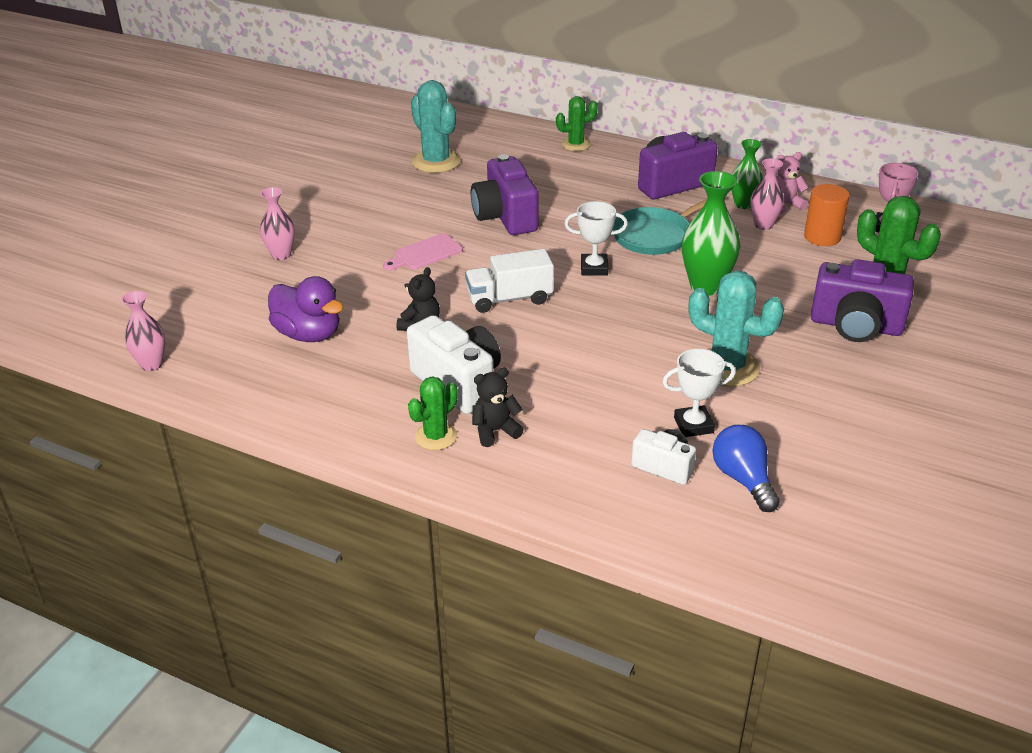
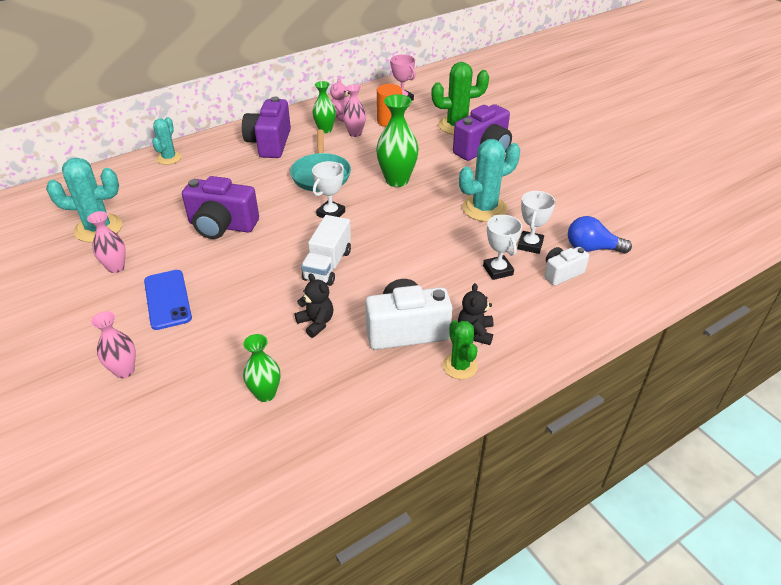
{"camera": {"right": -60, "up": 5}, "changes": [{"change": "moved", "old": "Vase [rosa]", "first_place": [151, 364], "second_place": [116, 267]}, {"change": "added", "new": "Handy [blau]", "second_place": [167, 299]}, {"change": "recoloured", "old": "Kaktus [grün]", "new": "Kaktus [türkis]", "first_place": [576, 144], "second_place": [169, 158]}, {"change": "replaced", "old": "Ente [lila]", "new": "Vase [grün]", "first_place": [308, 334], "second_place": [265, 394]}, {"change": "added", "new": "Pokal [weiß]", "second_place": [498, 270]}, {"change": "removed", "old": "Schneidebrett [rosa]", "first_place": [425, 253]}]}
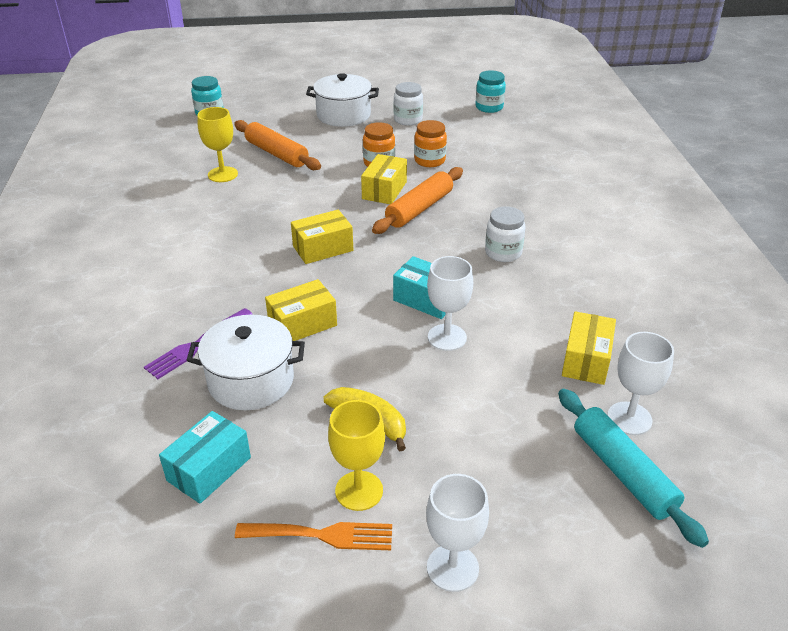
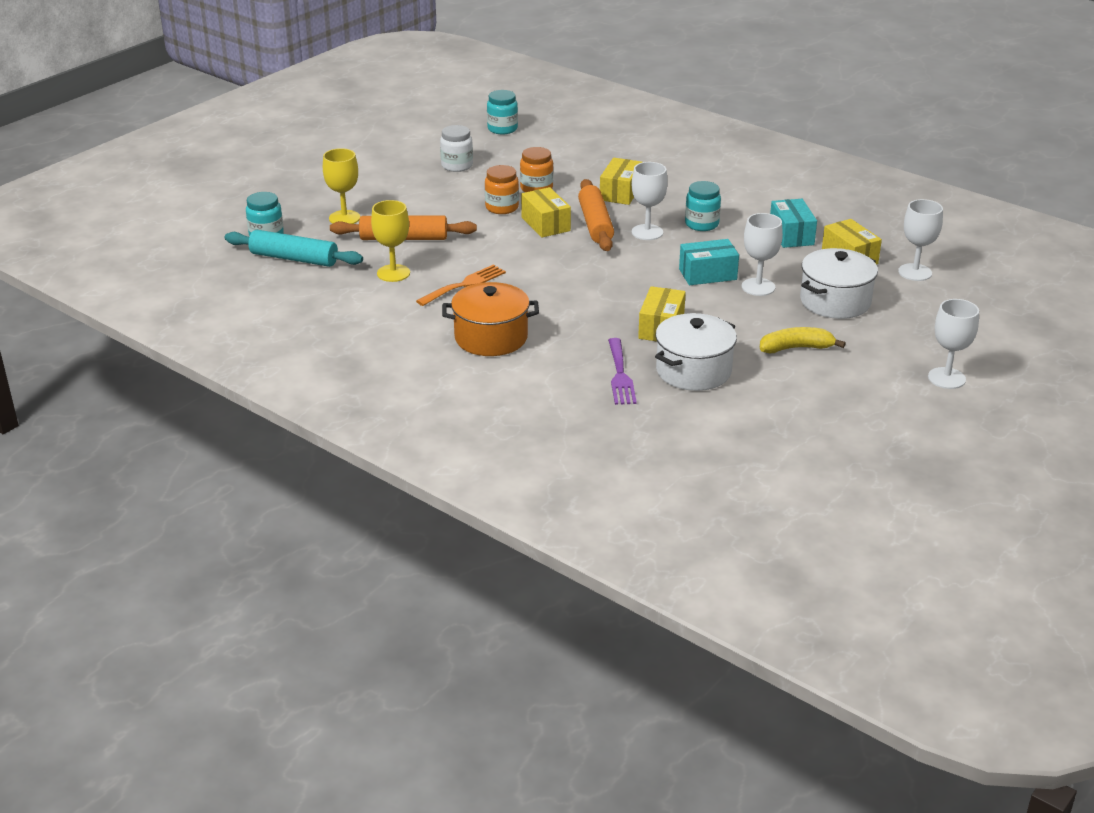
{"camera": {"right": -45, "up": -5}, "changes": [{"change": "moved", "old": "Nudelholz [türkis]", "first_place": [623, 472], "second_place": [294, 258]}, {"change": "moved", "old": "Kelch [gelb]", "first_place": [359, 491], "second_place": [344, 218]}, {"change": "moved", "old": "Gabel [orange]", "first_place": [322, 535], "second_place": [464, 285]}, {"change": "added", "new": "Kochtopf [orange]", "second_place": [491, 338]}, {"change": "moved", "old": "Schachtel [gelb]", "first_place": [323, 248], "second_place": [620, 192]}, {"change": "added", "new": "Kelch [weiß]", "second_place": [647, 232]}, {"change": "recoloured", "old": "Einmachglas [weiß]", "new": "Einmachglas [türkis]", "first_place": [503, 253], "second_place": [701, 224]}, {"change": "moved", "old": "Schachtel [türkis]", "first_place": [209, 469], "second_place": [791, 235]}, {"change": "moved", "old": "Kochtopf [weiß]", "first_place": [343, 115], "second_place": [835, 301]}]}
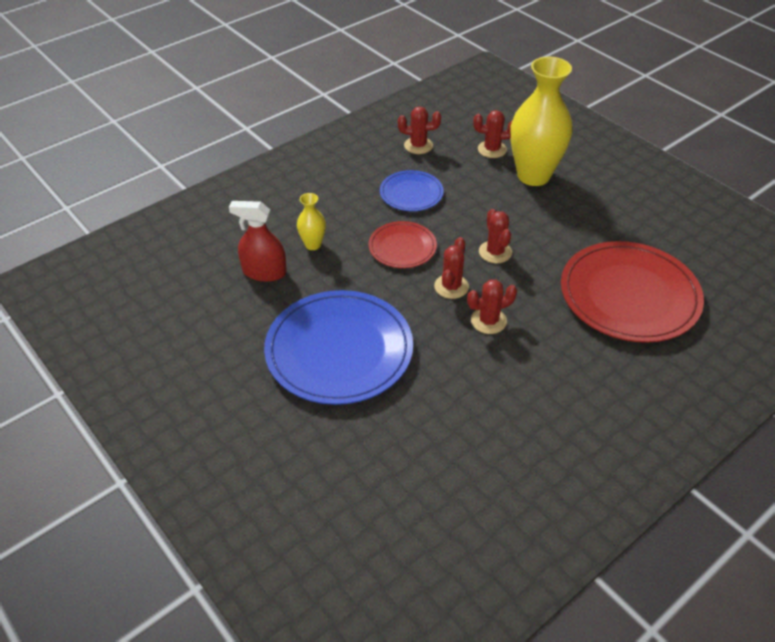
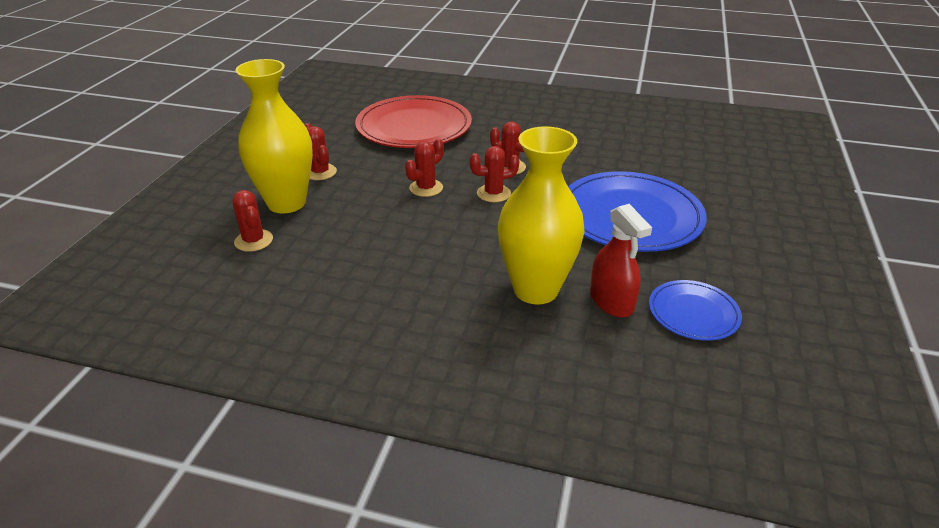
{"camera": {"right": -125, "up": -10}, "changes": [{"change": "moved", "old": "Kaktus [rot]", "first_place": [418, 145], "second_place": [320, 172]}, {"change": "resized", "old": "Vase [gelb]", "first_place": [313, 245], "second_place": [535, 289], "factor": 2.23}, {"change": "moved", "old": "Teller [blau]", "first_place": [411, 193], "second_place": [693, 313]}, {"change": "removed", "old": "Teller [rot]", "first_place": [402, 247]}]}
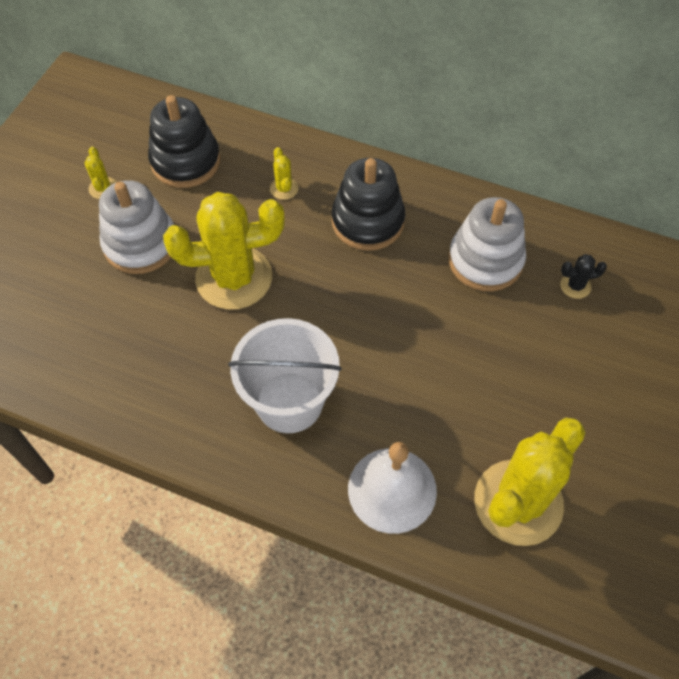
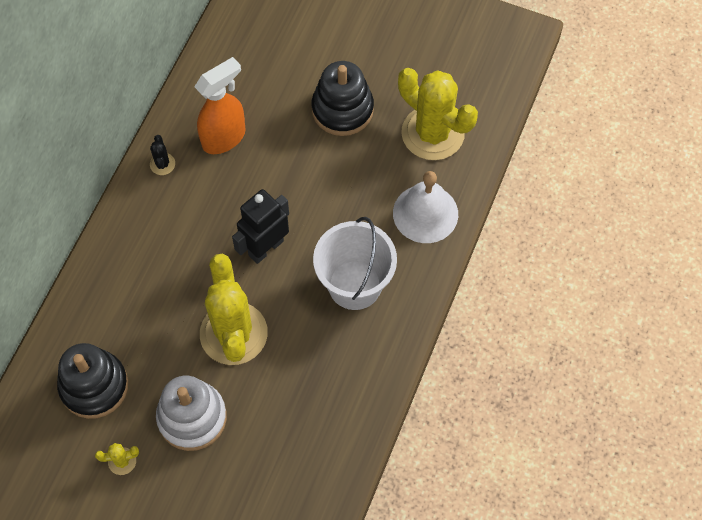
{"camera": {"right": -90, "up": 5}, "changes": [{"change": "moved", "old": "Kaktus [schwarz]", "first_place": [575, 286], "second_place": [162, 164]}, {"change": "replaced", "old": "Stapelspielzeug [weiß]", "new": "Sprühflasche [orange]", "first_place": [485, 260], "second_place": [224, 138]}, {"change": "added", "new": "Roboter [schwarz]", "second_place": [265, 248]}, {"change": "moved", "old": "Stapelspielzeug [schwarz]", "first_place": [368, 221], "second_place": [342, 109]}, {"change": "removed", "old": "Kaktus [gelb]", "first_place": [284, 188]}]}
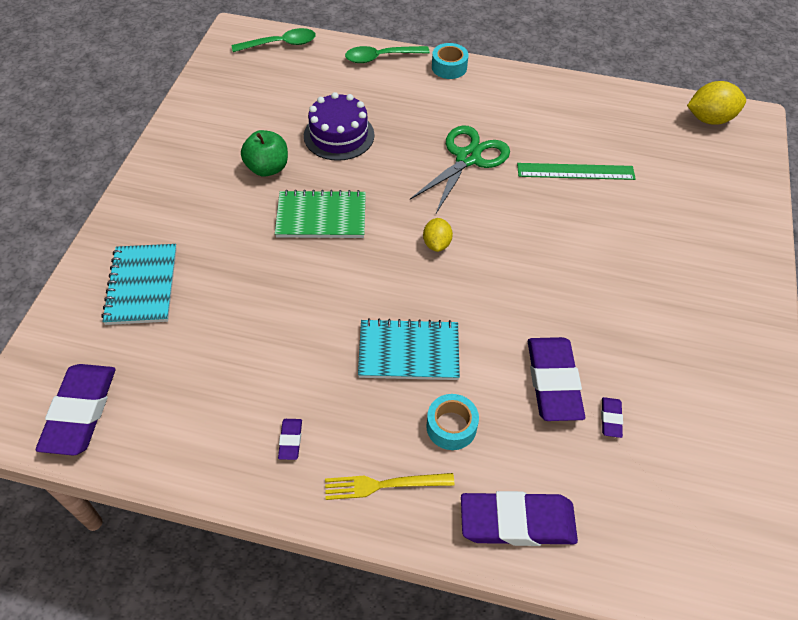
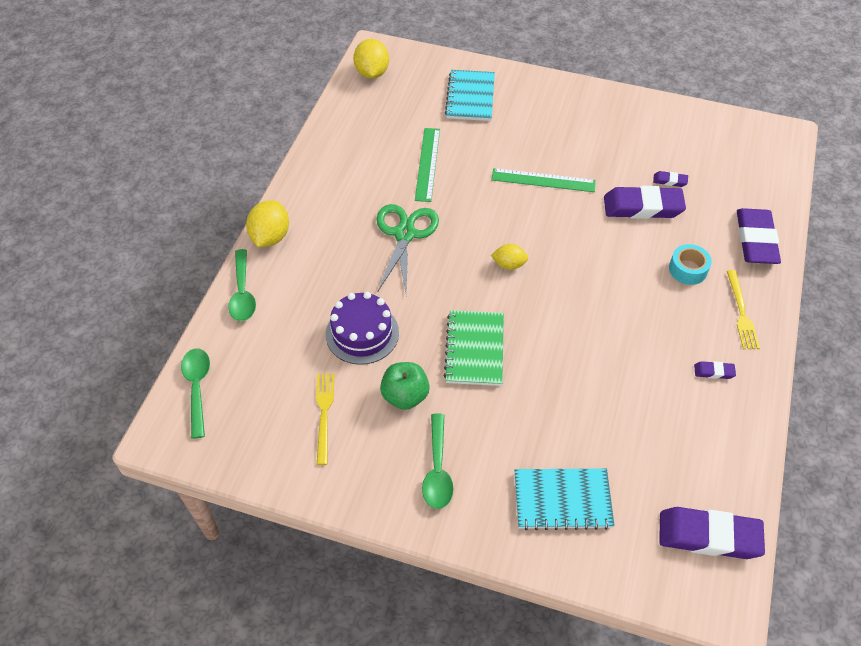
{"camera": {"right": -85, "up": 0}, "changes": [{"change": "replaced", "old": "Klebeband [türkis]", "new": "Zitrone [gelb]", "first_place": [449, 67], "second_place": [270, 237]}, {"change": "added", "new": "Gabel [gelb]", "second_place": [324, 414]}, {"change": "turned", "old": "Schere [grün]", "first_place": [468, 158], "second_place": [405, 234], "degrees": 60}, {"change": "added", "new": "Löffel [grün]", "second_place": [437, 470]}, {"change": "moved", "old": "Notizbuch [türkis]", "first_place": [408, 352], "second_place": [470, 97]}, {"change": "added", "new": "Lineal [grün]", "second_place": [543, 180]}]}
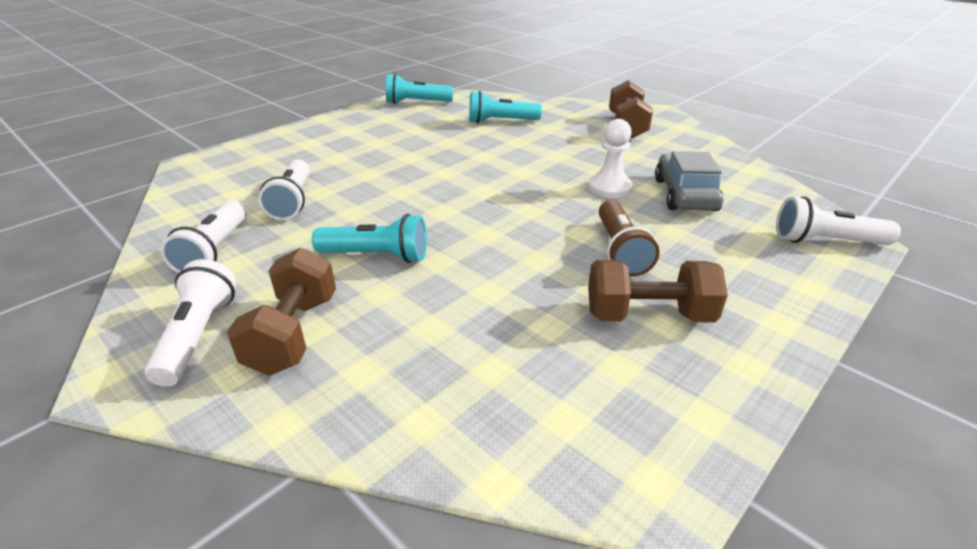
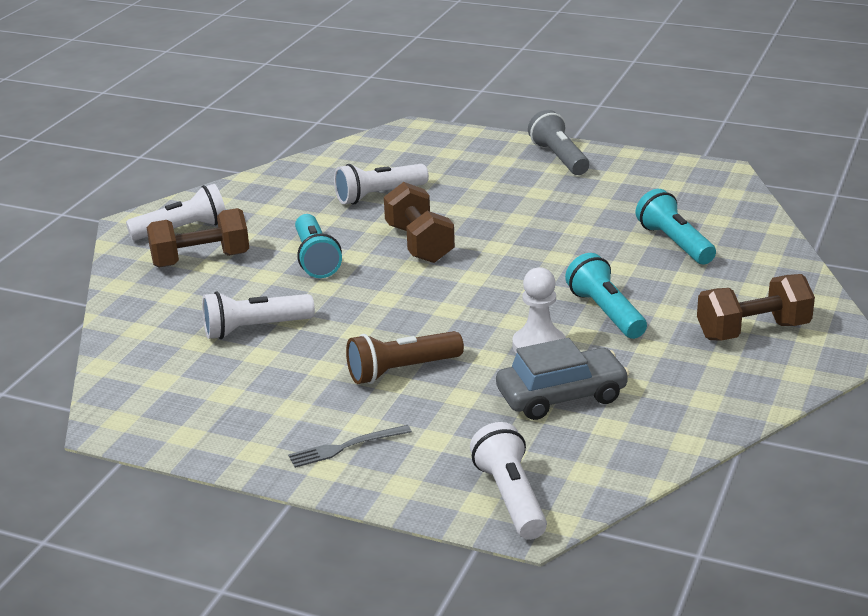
{"camera": {"right": 70, "up": -5}, "changes": [{"change": "moved", "old": "Taschenlampe [weiß]", "first_place": [215, 251], "second_place": [254, 329]}, {"change": "added", "new": "Gabel [grau]", "second_place": [346, 447]}, {"change": "moved", "old": "Hantel [braun]", "first_place": [648, 316], "second_place": [419, 244]}, {"change": "added", "new": "Taschenlampe [grau]", "second_place": [559, 158]}, {"change": "moved", "old": "Taschenlampe [türkis]", "first_place": [416, 103], "second_place": [605, 312]}]}
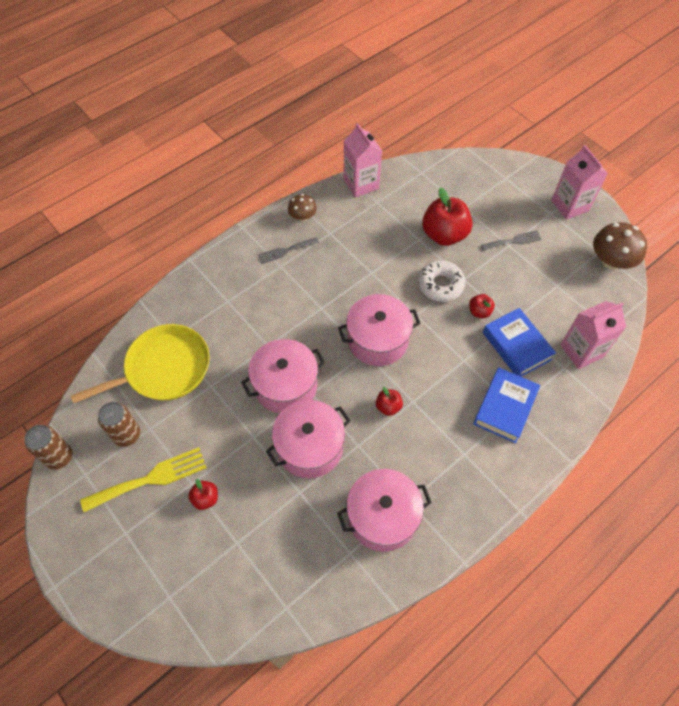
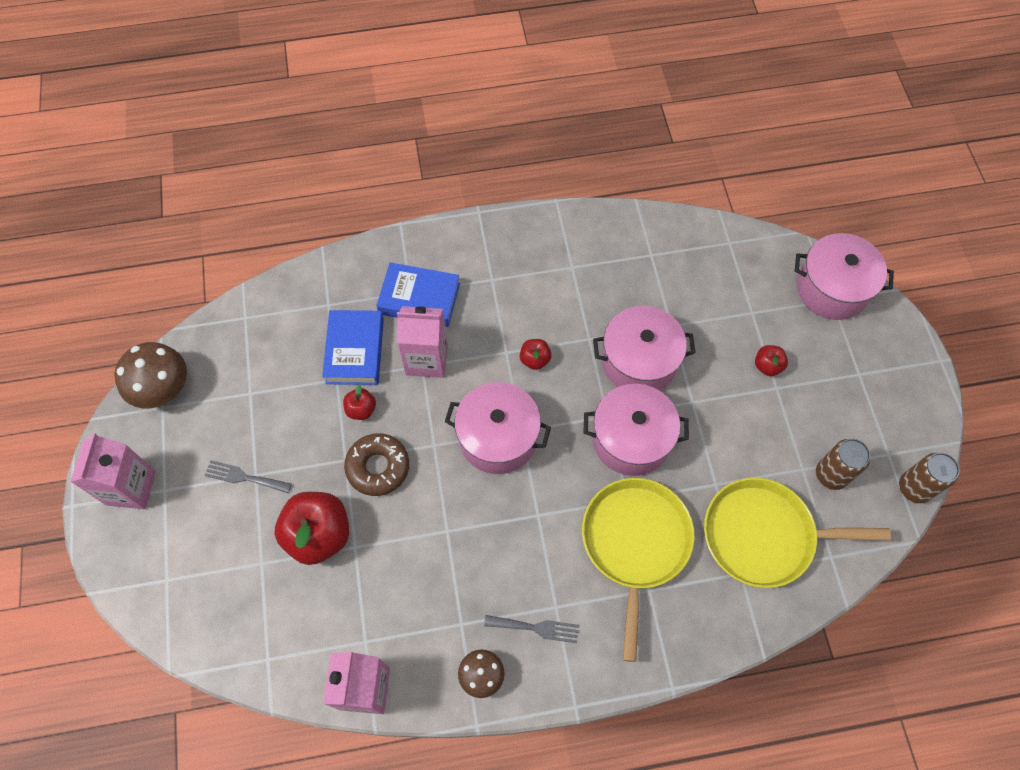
{"camera": {"right": -150, "up": 5}, "changes": [{"change": "recoloured", "old": "Donut [weiß]", "new": "Donut [braun]", "first_place": [440, 285], "second_place": [378, 467]}, {"change": "turned", "old": "Buch [blau]", "first_place": [505, 407], "second_place": [419, 299], "degrees": 45}, {"change": "moved", "old": "Getränkekarton [rosa]", "first_place": [581, 351], "second_place": [426, 359]}, {"change": "added", "new": "Pfanne [gelb]", "second_place": [635, 543]}, {"change": "moved", "old": "Kochtopf [rosa]", "first_place": [382, 517], "second_place": [832, 289]}, {"change": "removed", "old": "Gabel [gelb]", "first_place": [150, 479]}]}
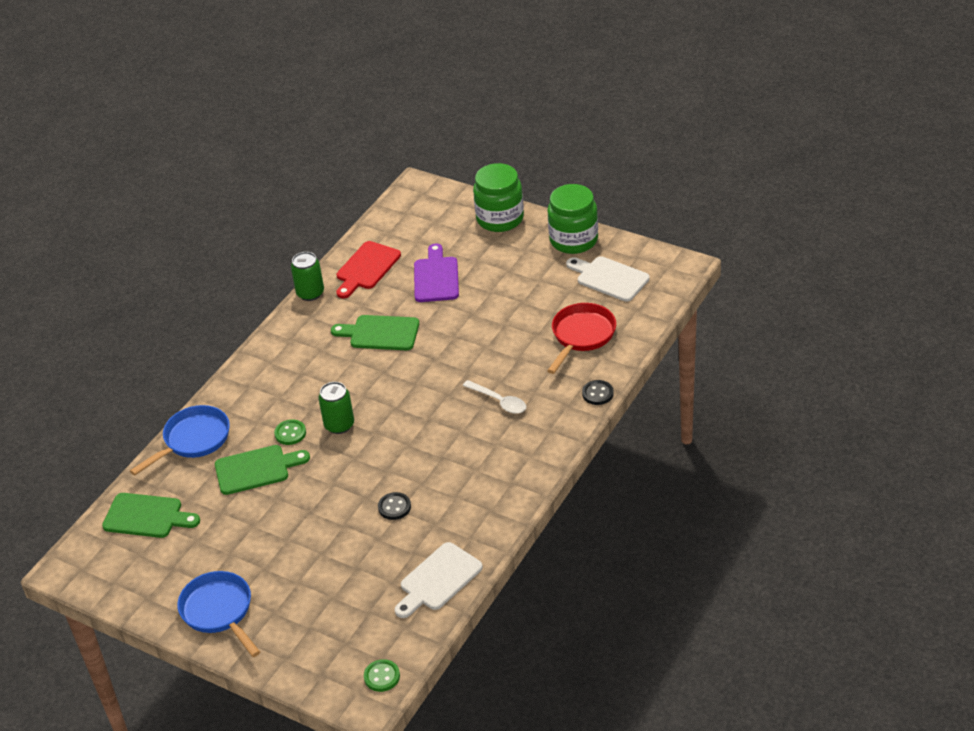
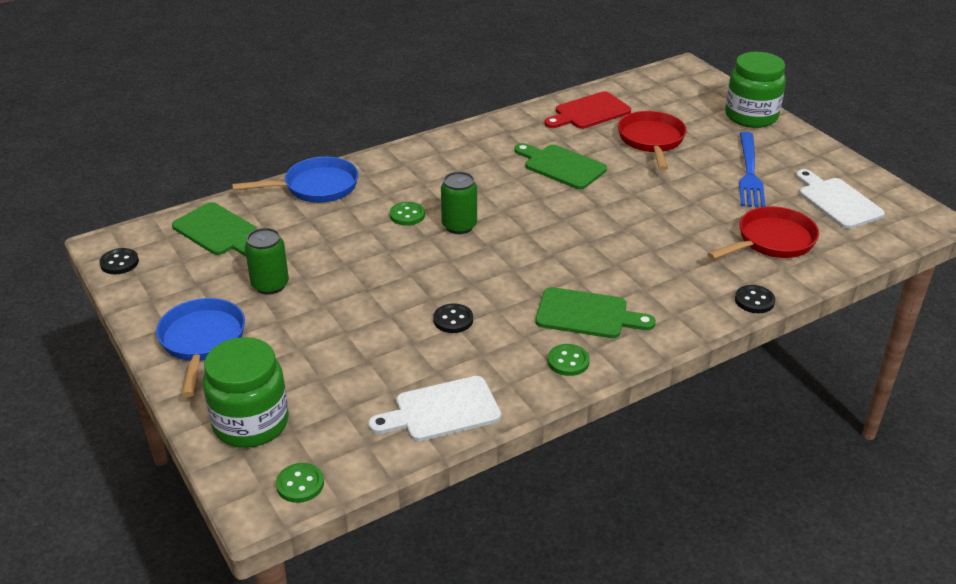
{"camera": {"right": 25, "up": -5}, "changes": [{"change": "added", "new": "Knopf [schwarz]", "second_place": [119, 263]}, {"change": "moved", "old": "Einmachglas [grün]", "first_place": [573, 240], "second_place": [251, 423]}, {"change": "moved", "old": "Dose [grün]", "first_place": [310, 293], "second_place": [270, 285]}, {"change": "moved", "old": "Schneidebrett [grün]", "first_place": [256, 469], "second_place": [587, 314]}, {"change": "added", "new": "Knopf [grün]", "second_place": [568, 361]}, {"change": "replaced", "old": "Schneidebrett [lila]", "new": "Pfanne [rot]", "first_place": [436, 277], "second_place": [651, 141]}, {"change": "added", "new": "Gabel [blau]", "second_place": [749, 172]}, {"change": "removed", "old": "Löffel [weiß]", "first_place": [499, 401]}]}
